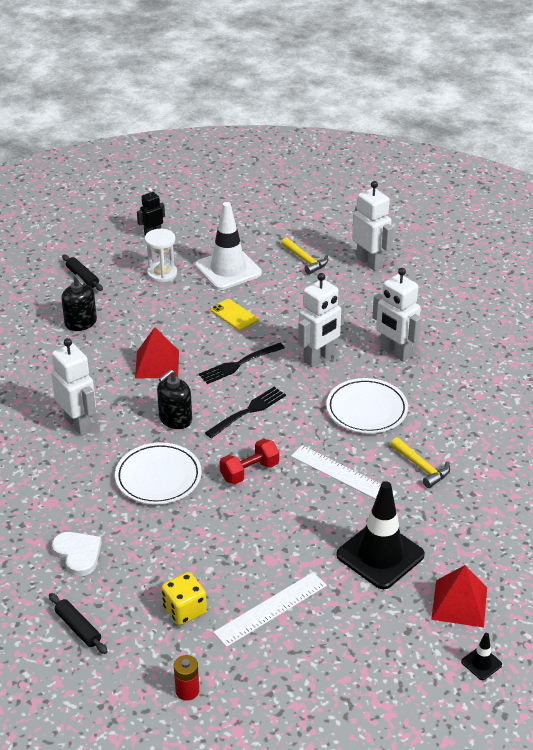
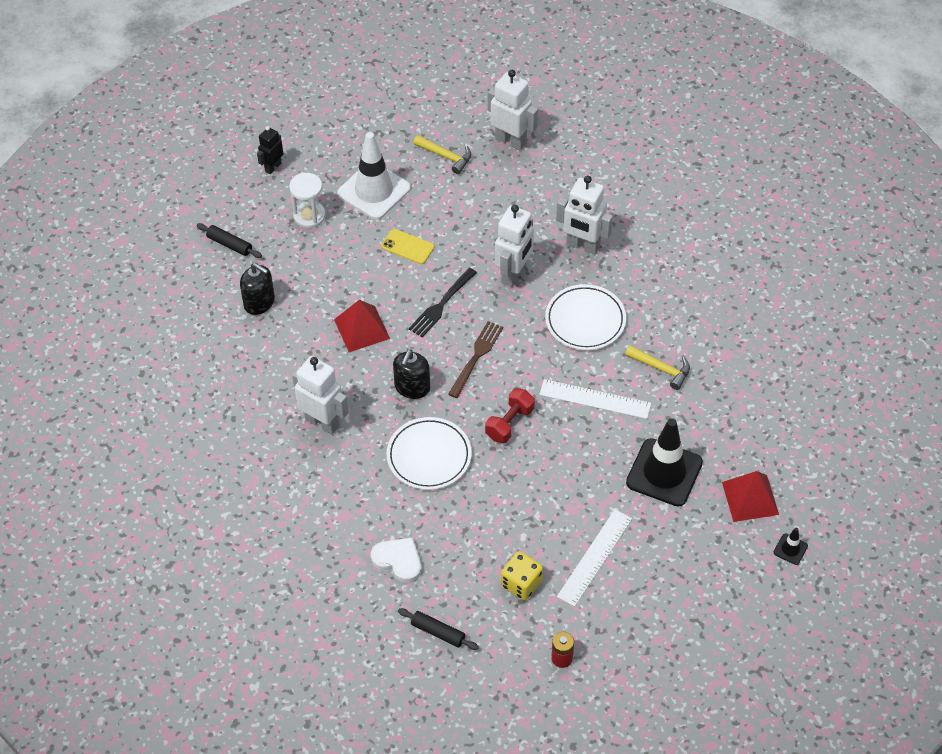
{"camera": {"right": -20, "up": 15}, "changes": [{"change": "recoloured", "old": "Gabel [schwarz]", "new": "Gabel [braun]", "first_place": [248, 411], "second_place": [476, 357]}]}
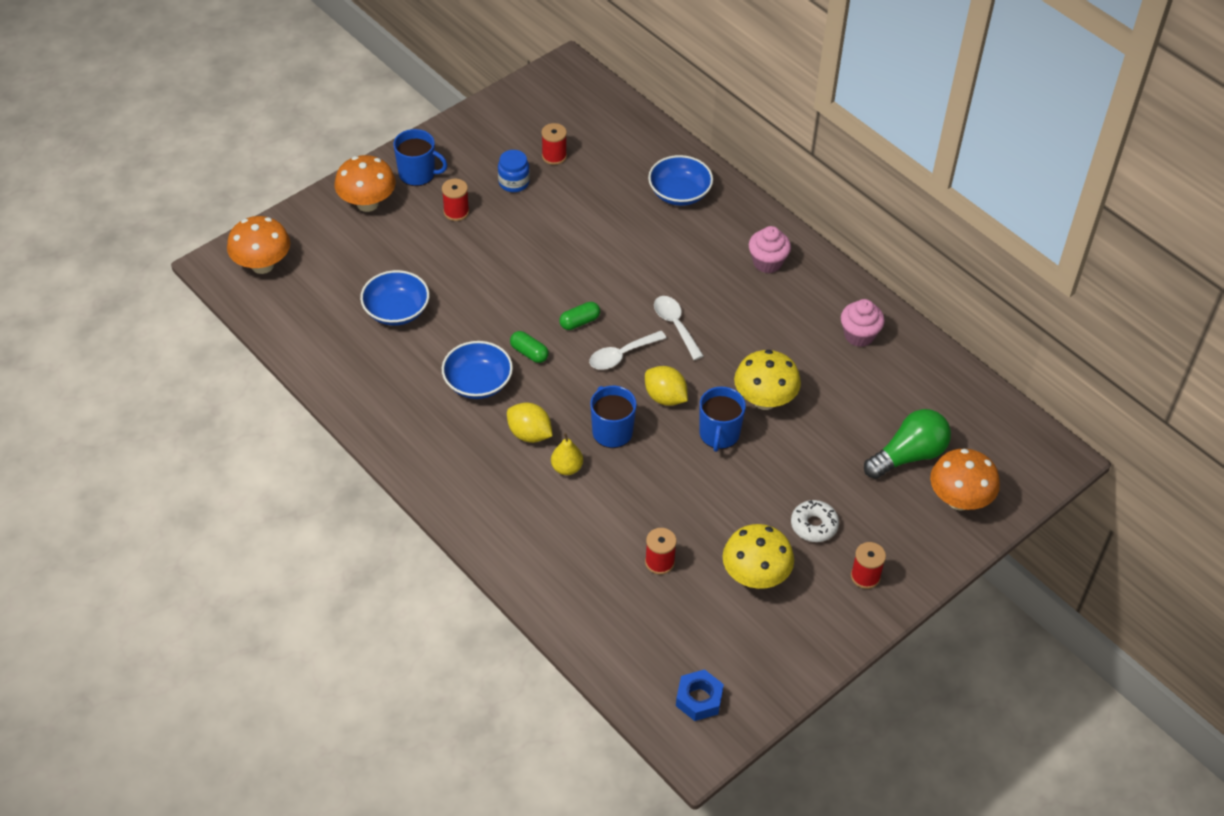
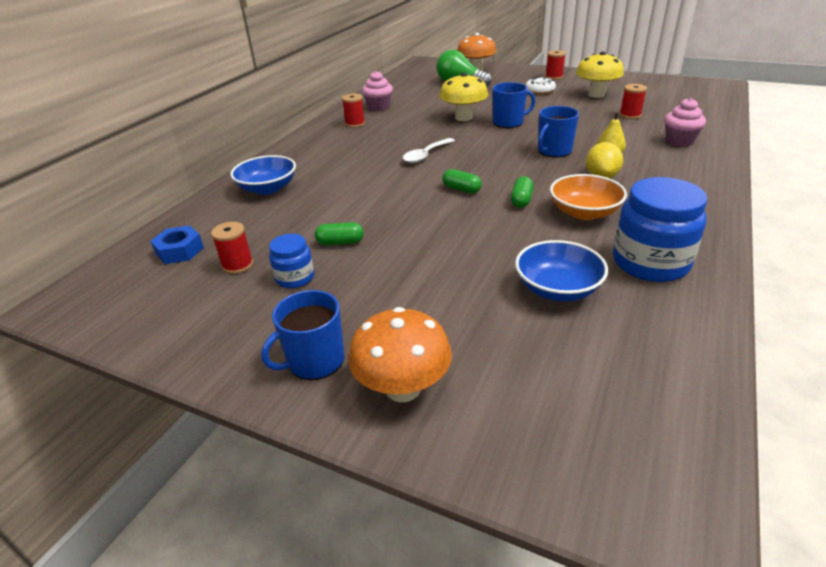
{"camera": {"right": -110, "up": -15}, "changes": [{"change": "moved", "old": "Sechskantmutter [blau]", "first_place": [699, 699], "second_place": [179, 251]}, {"change": "turned", "old": "Tasse [blau]", "first_place": [418, 174], "second_place": [315, 361], "degrees": -120}, {"change": "added", "new": "Kapsel [grün]", "second_place": [340, 242]}, {"change": "moved", "old": "Garnrolle [rot]", "first_place": [456, 212], "second_place": [355, 124]}, {"change": "recoloured", "old": "Schüssel [blau]", "new": "Schüssel [orange]", "first_place": [478, 383], "second_place": [584, 212]}, {"change": "added", "new": "Einmachglas [blau]", "second_place": [650, 263]}, {"change": "moved", "old": "Muffin [rosa]", "first_place": [767, 262], "second_place": [679, 141]}, {"change": "removed", "old": "Pilz [orange]", "first_place": [262, 265]}, {"change": "removed", "old": "Löffel [weiß]", "first_place": [621, 355]}, {"change": "removed", "old": "Zitrone [gelb]", "first_place": [665, 397]}]}
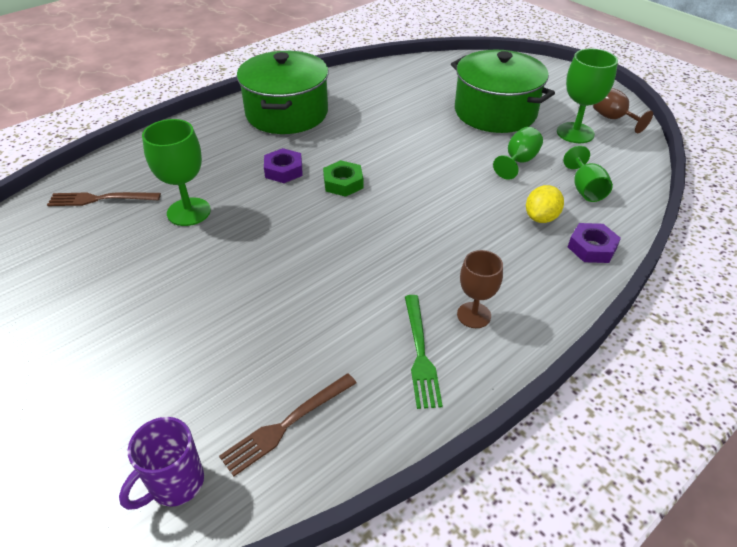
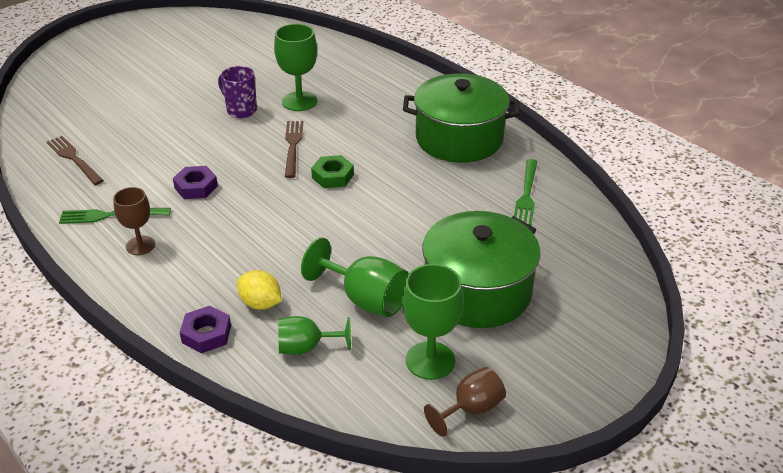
{"camera": {"right": 90, "up": -5}, "changes": [{"change": "moved", "old": "Sechskantmutter [lila]", "first_place": [283, 170], "second_place": [196, 187]}, {"change": "moved", "old": "Tasse [lila]", "first_place": [175, 484], "second_place": [240, 110]}, {"change": "moved", "old": "Gabel [braun]", "first_place": [100, 199], "second_place": [293, 146]}, {"change": "resized", "old": "Kelch [grün]", "first_place": [518, 161], "second_place": [365, 299], "factor": 1.5}, {"change": "added", "new": "Gabel [grün]", "second_place": [526, 194]}]}
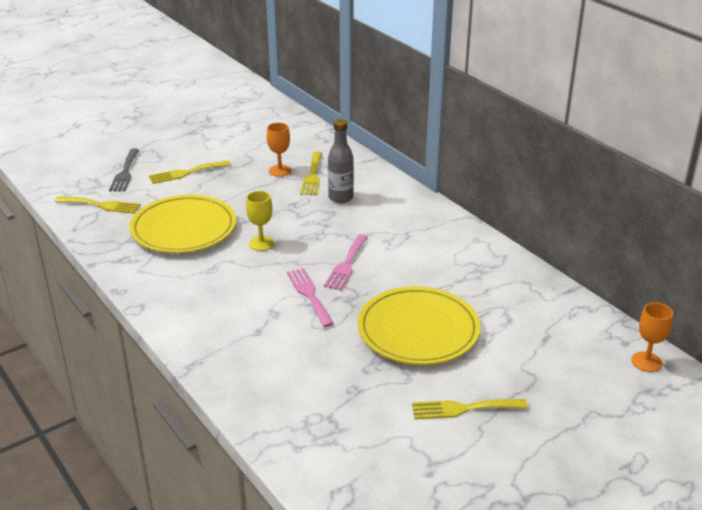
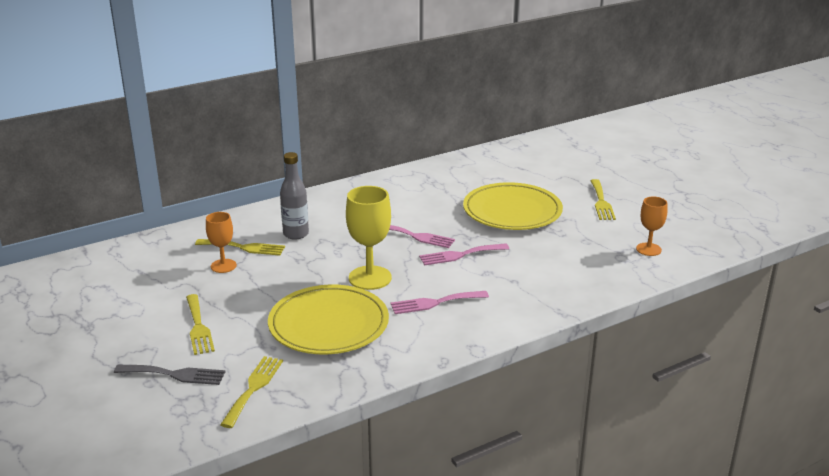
{"camera": {"right": -85, "up": -5}, "changes": [{"change": "resized", "old": "Kelch [gelb]", "first_place": [261, 243], "second_place": [370, 278], "factor": 1.65}, {"change": "added", "new": "Gabel [rosa]", "second_place": [435, 303]}, {"change": "moved", "old": "Kelch [orange]", "first_place": [646, 362], "second_place": [648, 249]}]}
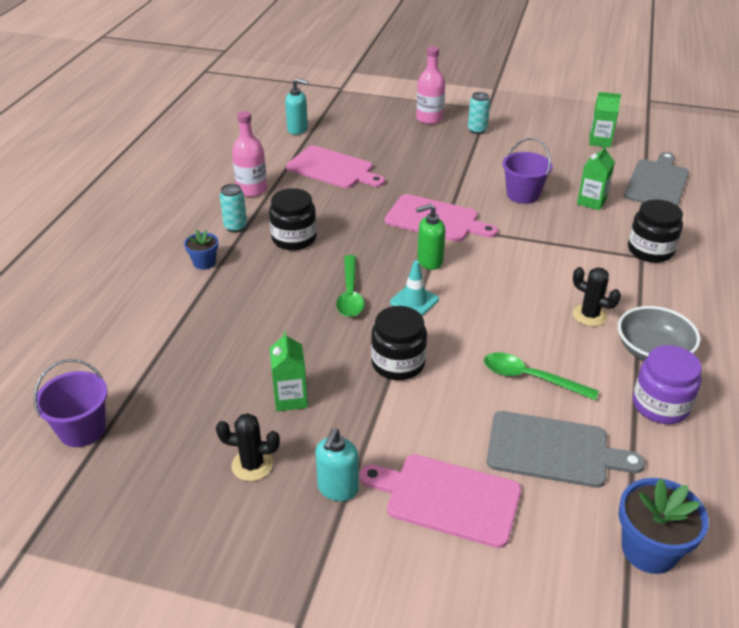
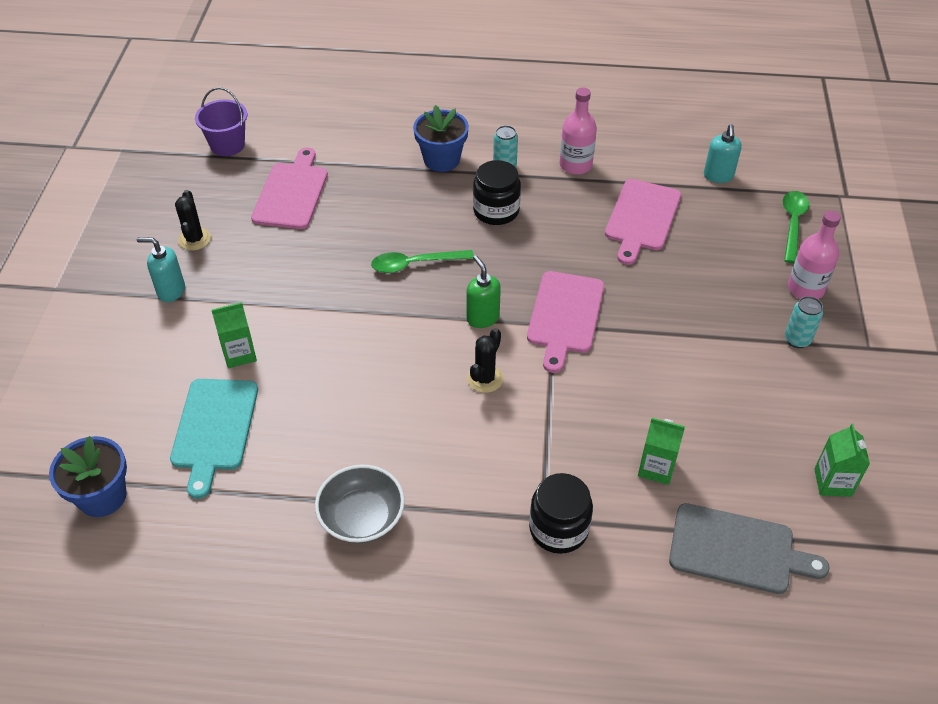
{"camera": {"right": 80, "up": 10}, "changes": [{"change": "recoloured", "old": "Schneidebrett [grau]", "new": "Schneidebrett [türkis]", "first_place": [554, 450], "second_place": [214, 429]}, {"change": "moved", "old": "Getränkekarton [grün]", "first_place": [290, 398], "second_place": [239, 354]}, {"change": "moved", "old": "Schneidebrett [rosa]", "first_place": [447, 498], "second_place": [292, 193]}, {"change": "resized", "old": "Blumentopf [blau]", "first_place": [204, 263], "second_place": [441, 160], "factor": 1.71}, {"change": "moved", "old": "Kaktus [schwarz]", "first_place": [589, 315], "second_place": [485, 379]}, {"change": "moved", "old": "Löffel [grün]", "first_place": [530, 378], "second_place": [792, 224]}, {"change": "removed", "old": "Einmachglas [schwarz]", "first_place": [398, 363]}, {"change": "removed", "old": "Leitkegel [türkis]", "first_place": [414, 301]}, {"change": "removed", "old": "Eimer [lila]", "first_place": [523, 195]}, {"change": "removed", "old": "Einmachglas [lila]", "first_place": [660, 405]}]}
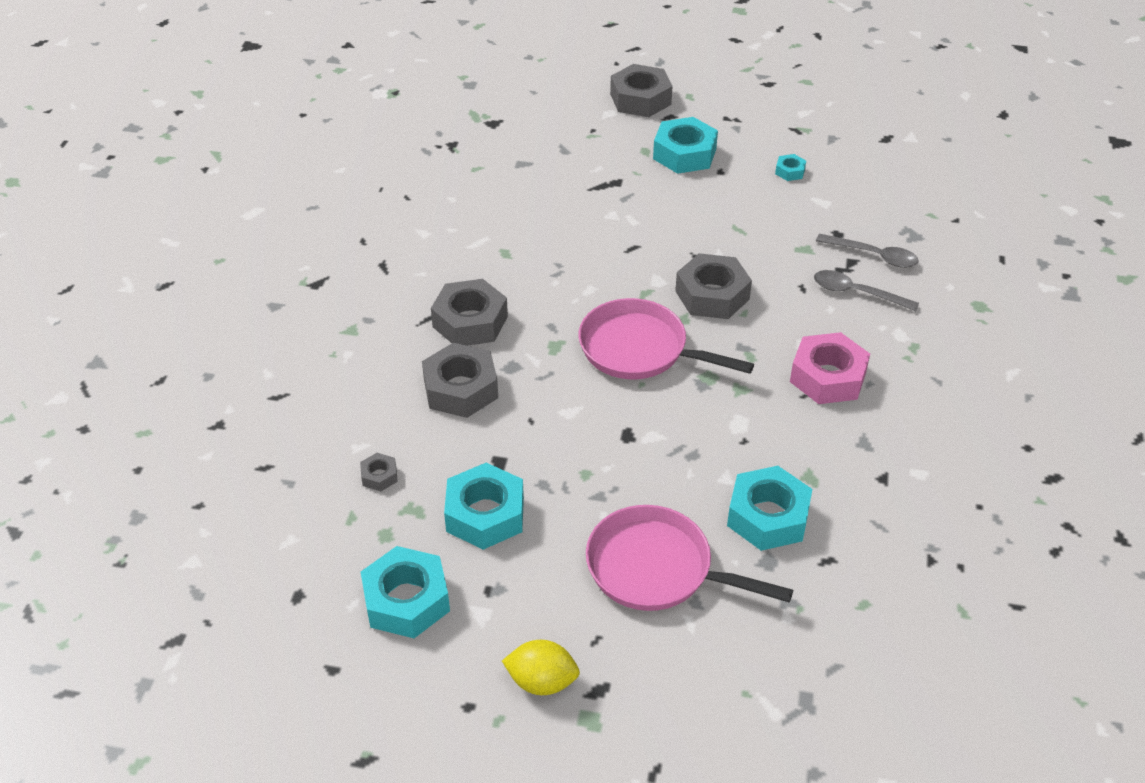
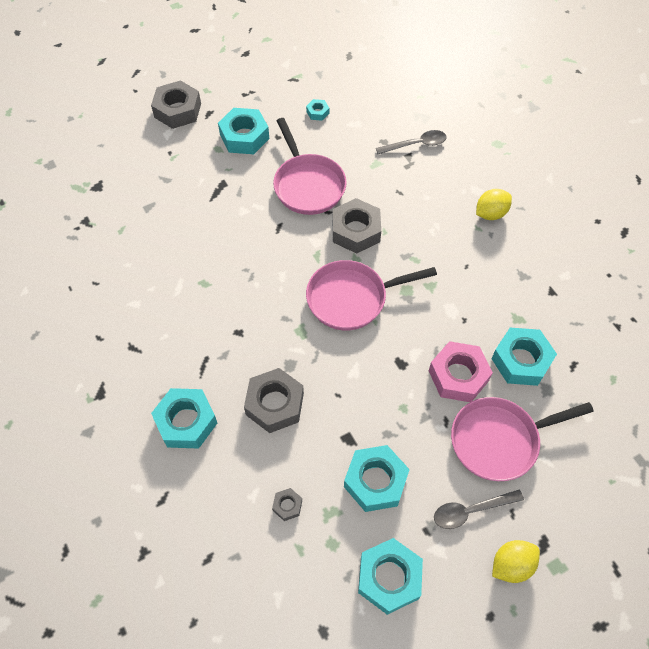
{"camera": {"right": -40, "up": 15}, "changes": [{"change": "added", "new": "Sechskantmutter [türkis]", "second_place": [186, 422]}, {"change": "added", "new": "Pfanne [rosa]", "second_place": [308, 185]}, {"change": "moved", "old": "Sechskantmutter [rosa]", "first_place": [827, 377], "second_place": [458, 376]}, {"change": "moved", "old": "Löffel [grau]", "first_place": [857, 293], "second_place": [471, 510]}, {"change": "added", "new": "Zitrone [gelb]", "second_place": [490, 213]}, {"change": "removed", "old": "Sechskantmutter [grau]", "first_place": [470, 321]}]}
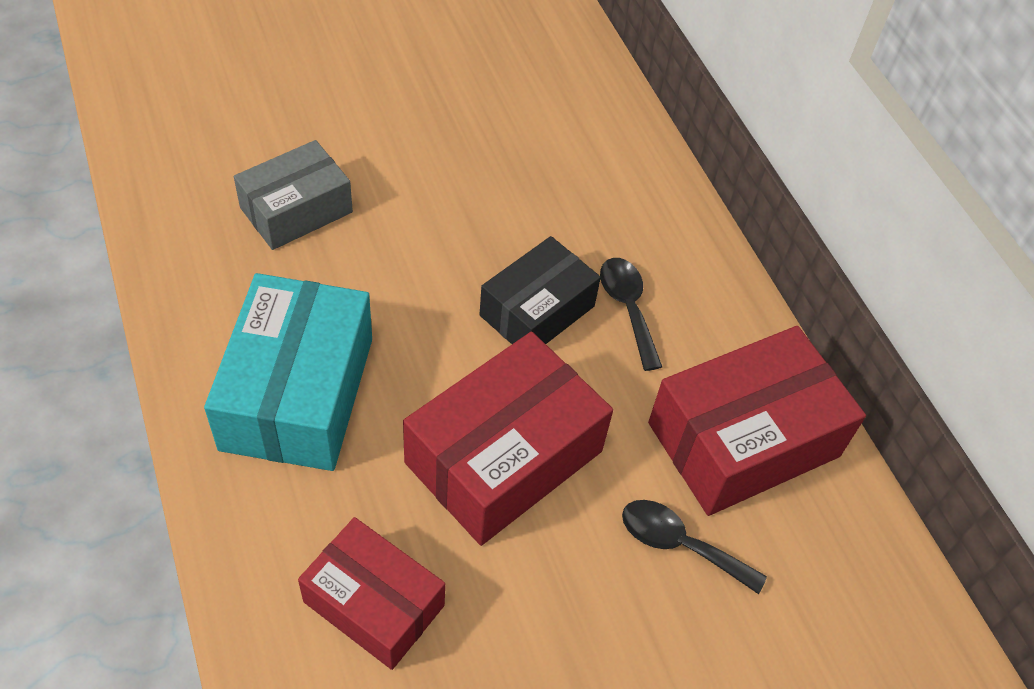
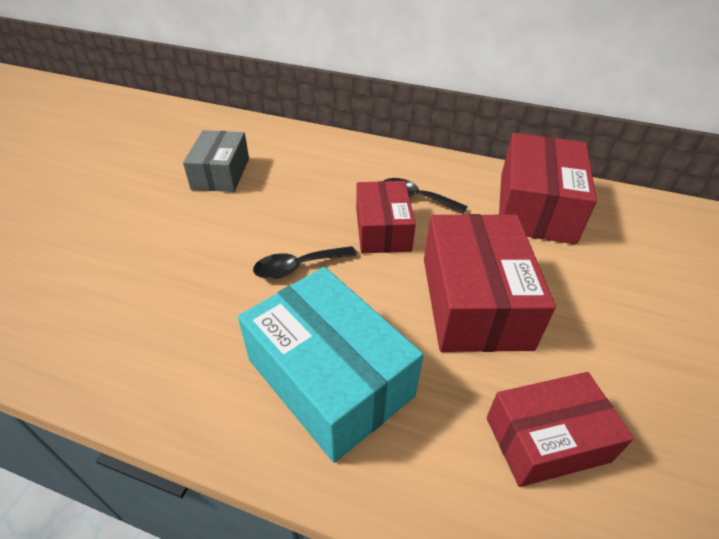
{"camera": {"right": -45, "up": -10}, "changes": [{"change": "moved", "old": "Schachtel [grau]", "first_place": [296, 210], "second_place": [221, 173]}, {"change": "moved", "old": "Löffel [schwarz]", "first_place": [679, 544], "second_place": [298, 267]}, {"change": "recoloured", "old": "Schachtel [schwarz]", "new": "Schachtel [rot]", "first_place": [537, 311], "second_place": [382, 229]}]}
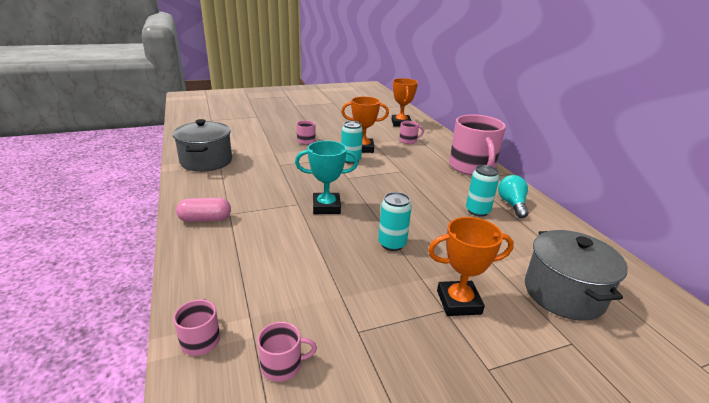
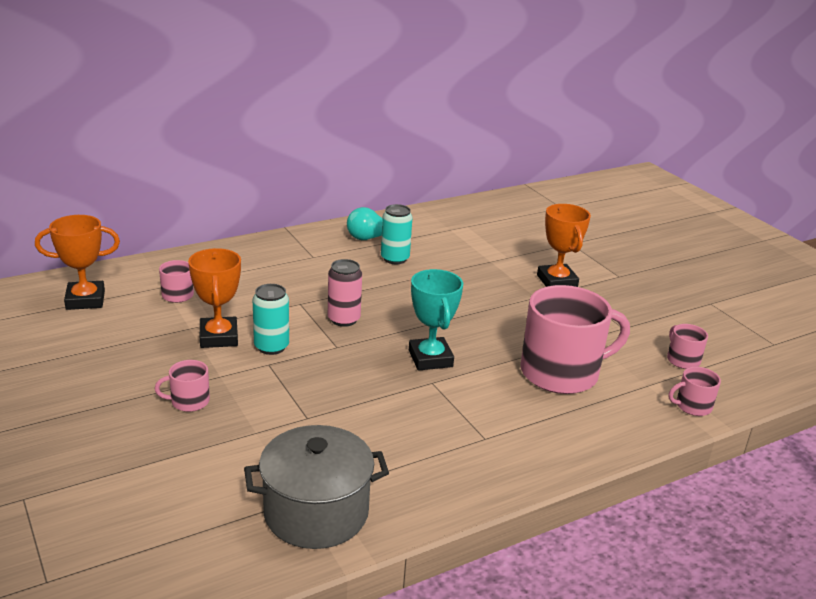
{"camera": {"right": -100, "up": 0}, "changes": [{"change": "added", "new": "Dose [rosa]", "second_place": [343, 319]}, {"change": "moved", "old": "Tasse [rosa]", "first_place": [472, 167], "second_place": [561, 373]}, {"change": "removed", "old": "Kapsel [rosa]", "first_place": [205, 219]}, {"change": "removed", "old": "Dose [türkis]", "first_place": [392, 244]}, {"change": "removed", "old": "Kochtopf [grau]", "first_place": [563, 293]}]}
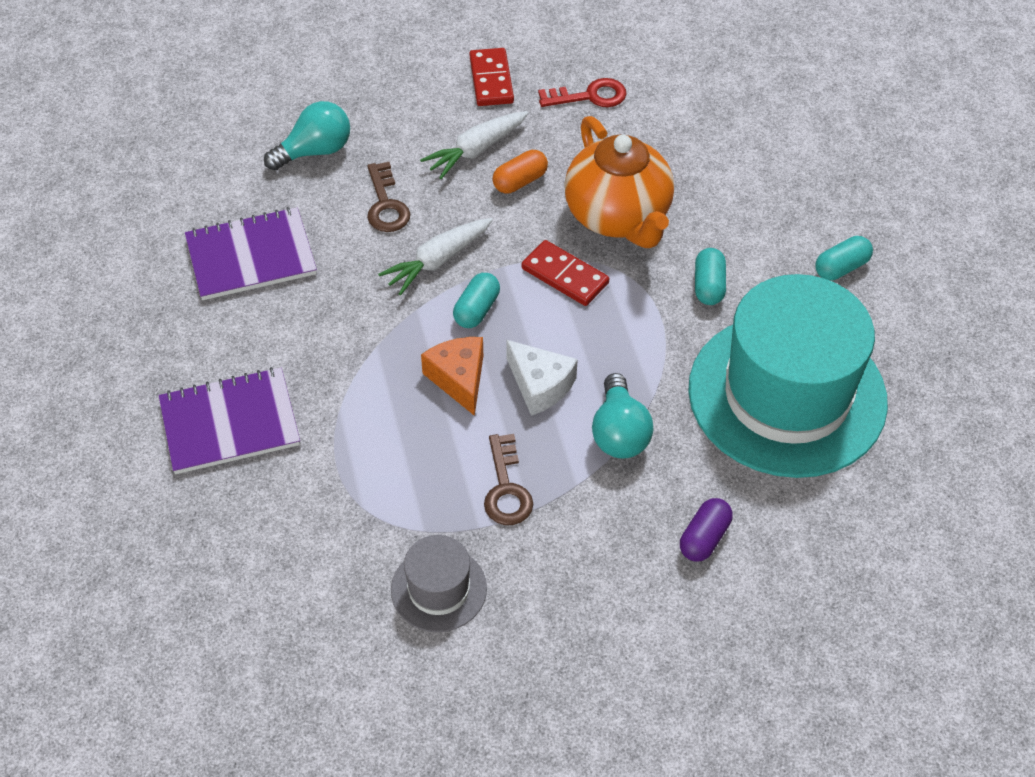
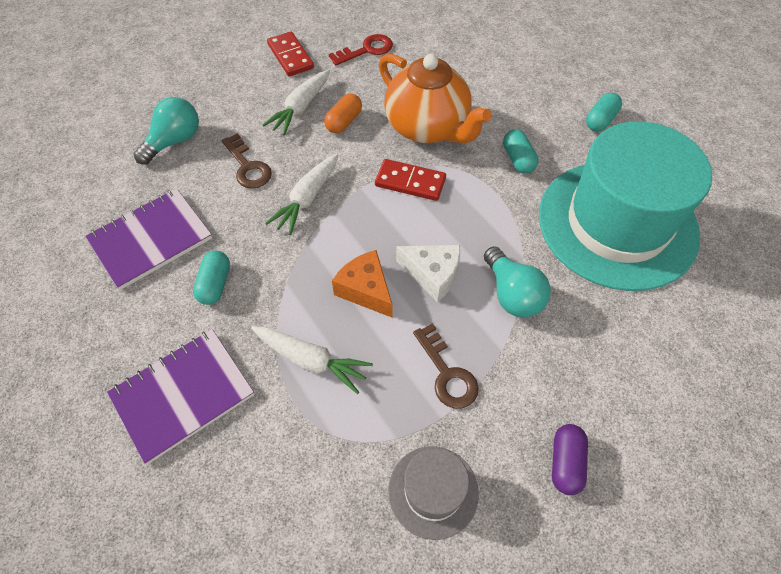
{"camera": {"right": -20, "up": 5}, "changes": [{"change": "moved", "old": "Kapsel [türkis]", "first_place": [476, 309], "second_place": [215, 284]}, {"change": "added", "new": "Karotte [weiß]", "second_place": [311, 360]}, {"change": "moved", "old": "Kapsel [lila]", "first_place": [704, 538], "second_place": [565, 463]}]}
